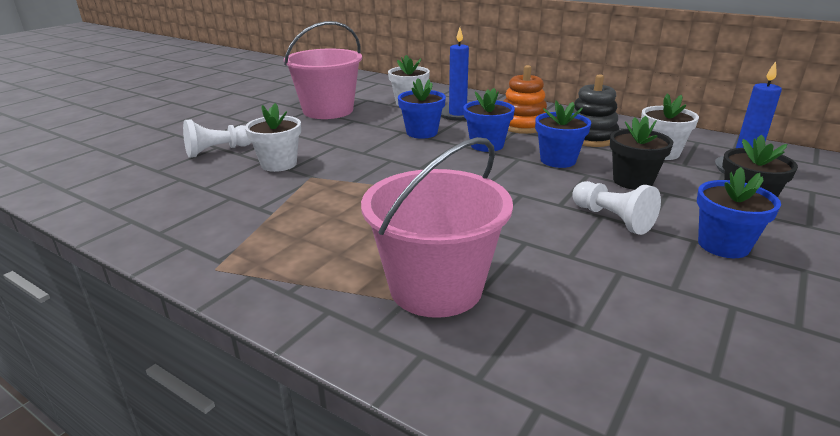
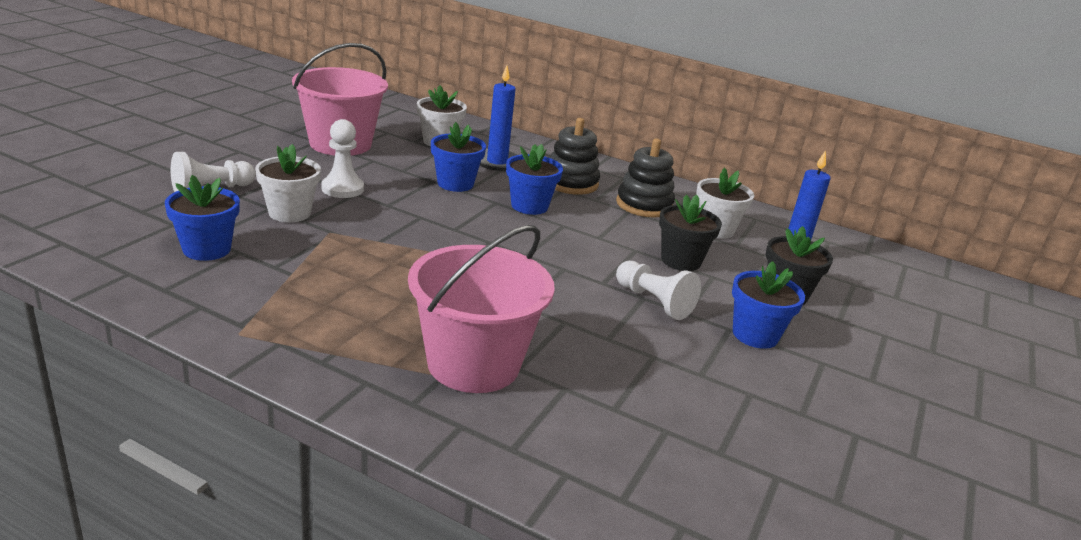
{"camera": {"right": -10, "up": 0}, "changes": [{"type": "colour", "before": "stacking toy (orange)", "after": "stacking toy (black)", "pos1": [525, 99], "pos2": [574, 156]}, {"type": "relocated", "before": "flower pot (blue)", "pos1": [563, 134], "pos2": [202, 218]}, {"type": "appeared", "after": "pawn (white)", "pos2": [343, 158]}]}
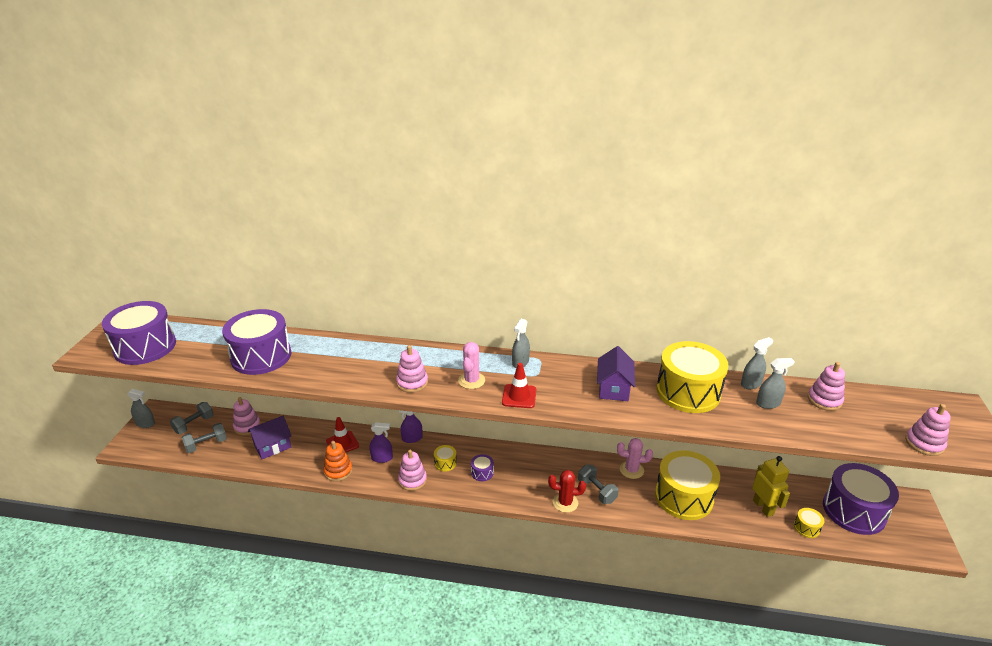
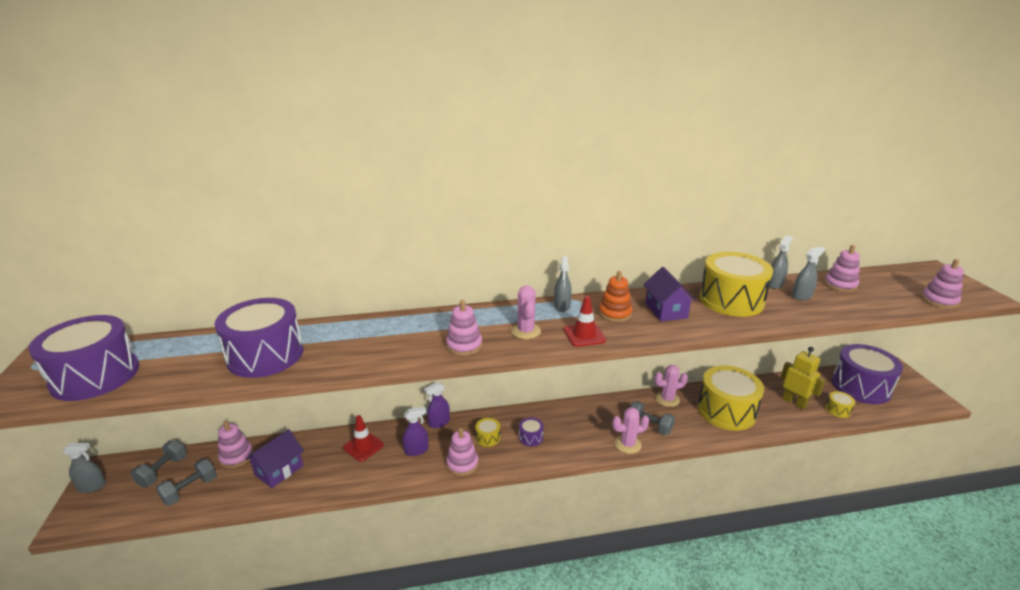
{"camera": {"right": -20, "up": -5}, "changes": [{"type": "relocated", "before": "stacking toy (orange)", "pos1": [338, 461], "pos2": [615, 296]}, {"type": "colour", "before": "cactus (red)", "after": "cactus (pink)", "pos1": [567, 491], "pos2": [630, 430]}]}
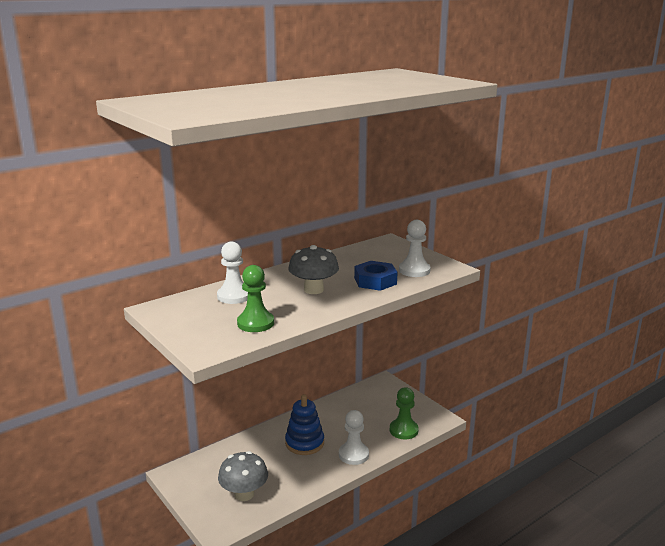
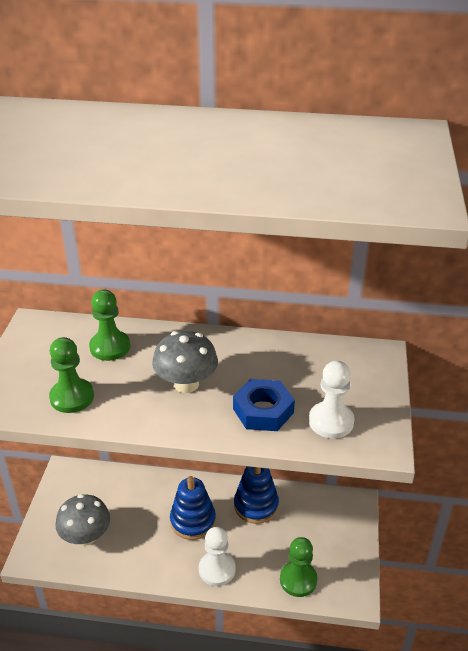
{"camera": {"right": 45, "up": 15}, "changes": [{"type": "colour", "before": "pawn (white)", "after": "pawn (green)", "pos1": [232, 273], "pos2": [109, 325]}, {"type": "appeared", "after": "stacking toy (blue)", "pos2": [256, 495]}]}
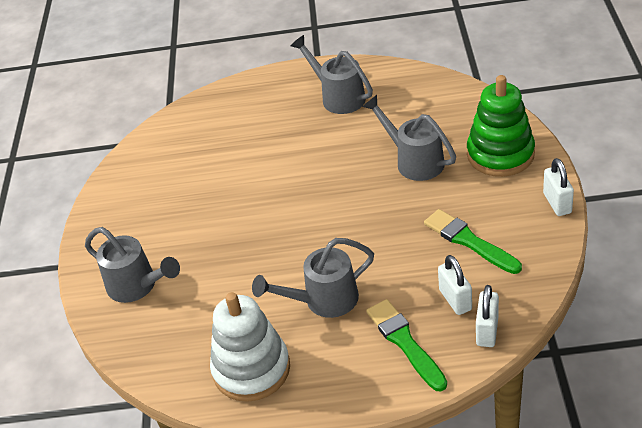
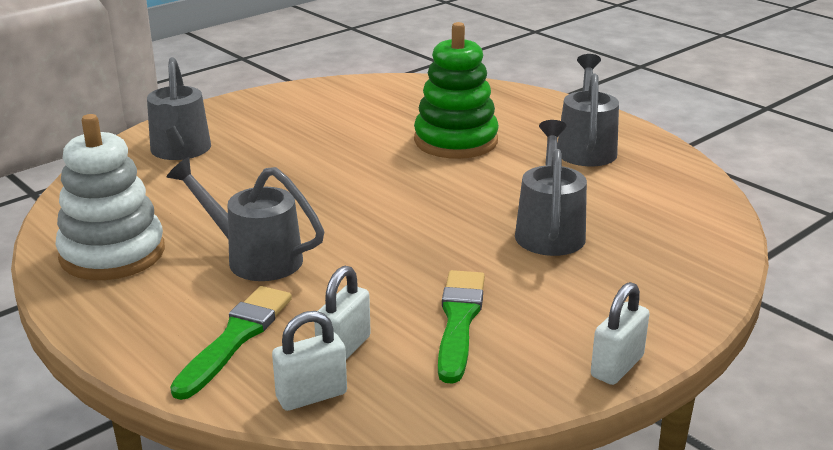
{"camera": {"right": 45, "up": -15}, "changes": [{"type": "relocated", "before": "stacking toy (green)", "pos1": [501, 126], "pos2": [456, 90]}]}
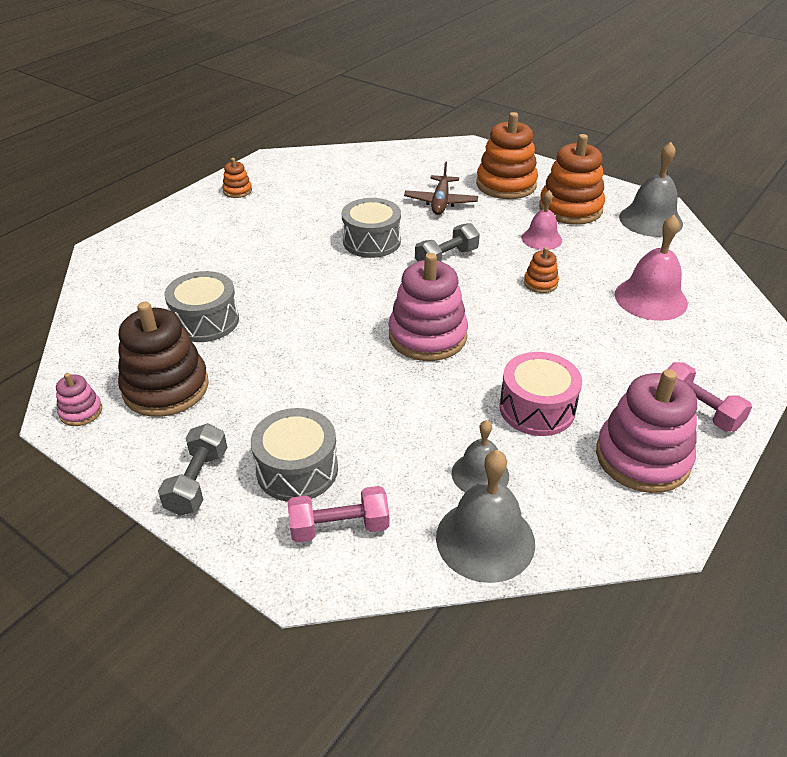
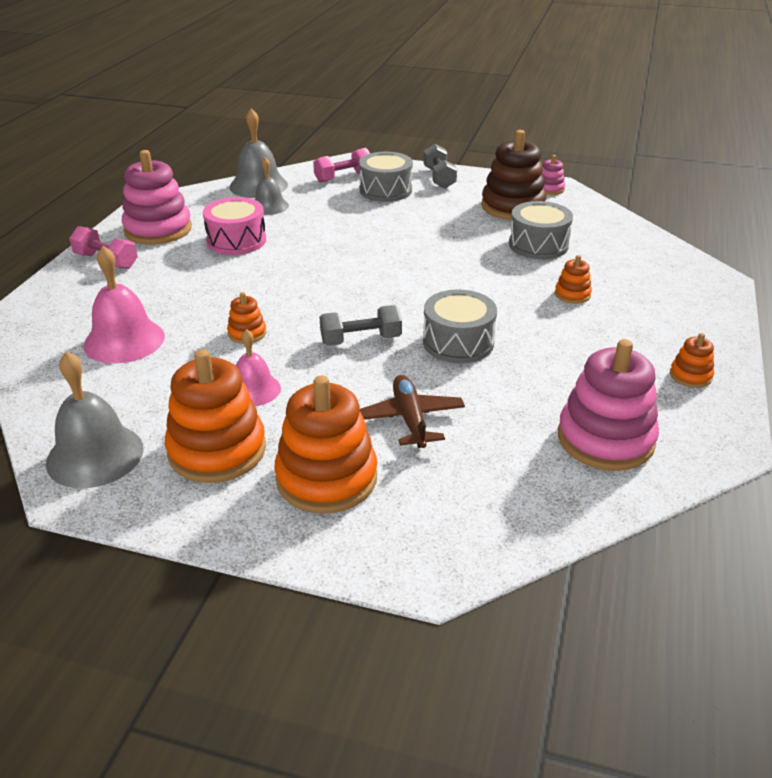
{"camera": {"right": 160, "up": -5}, "changes": [{"type": "spun", "before": "dumbbell (grey)", "pos1": [447, 242], "pos2": [361, 325], "turn": 45}, {"type": "relocated", "before": "stacking toy (pink)", "pos1": [428, 307], "pos2": [608, 405]}, {"type": "appeared", "after": "stacking toy (orange)", "pos2": [573, 279]}]}
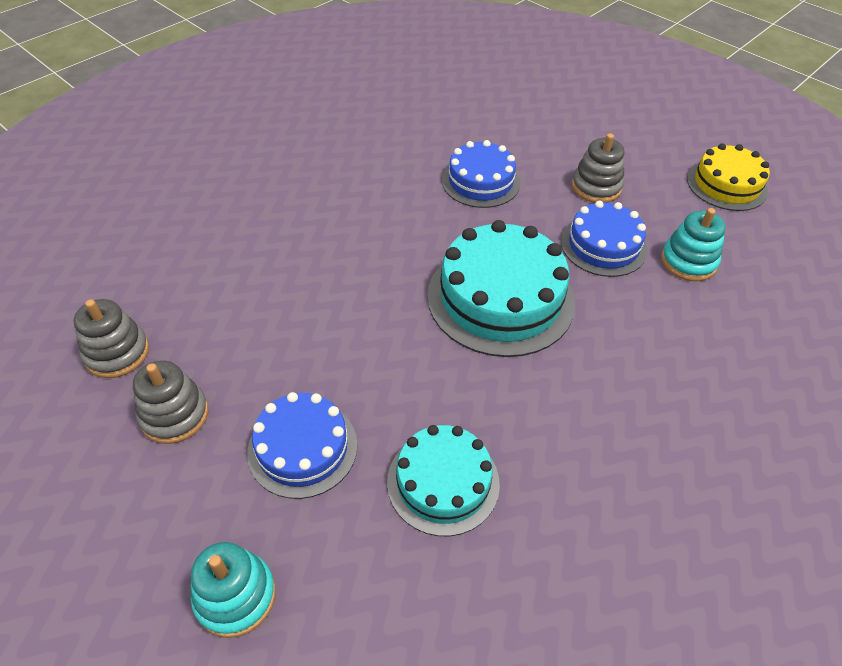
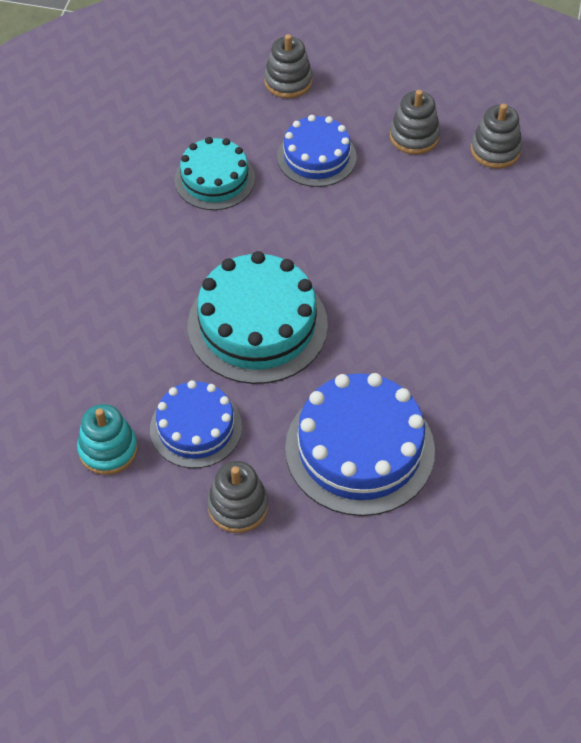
{"camera": {"right": 150, "up": 5}, "changes": [{"type": "size", "before": "cake (blue)", "pos1": [481, 174], "pos2": [360, 444], "scale": 1.61}, {"type": "missing", "before": "cake (yellow)", "pos1": [728, 177]}, {"type": "colour", "before": "stacking toy (turquoise)", "after": "stacking toy (grey)", "pos1": [233, 590], "pos2": [288, 66]}]}
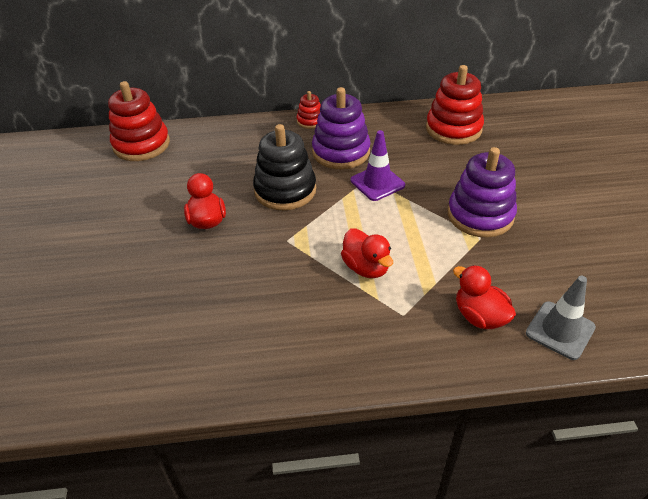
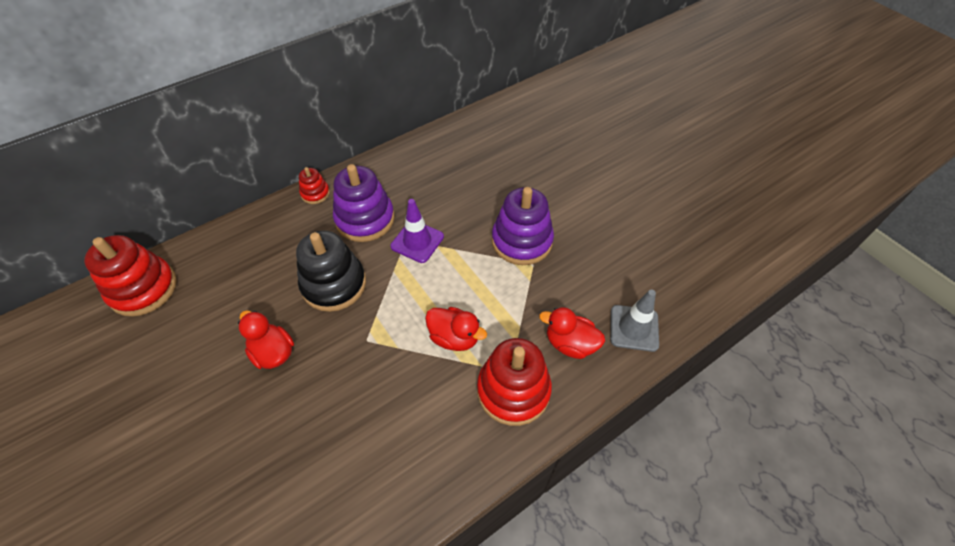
{"camera": {"right": -30, "up": 10}, "changes": [{"type": "relocated", "before": "stacking toy (red)", "pos1": [455, 105], "pos2": [514, 382]}]}
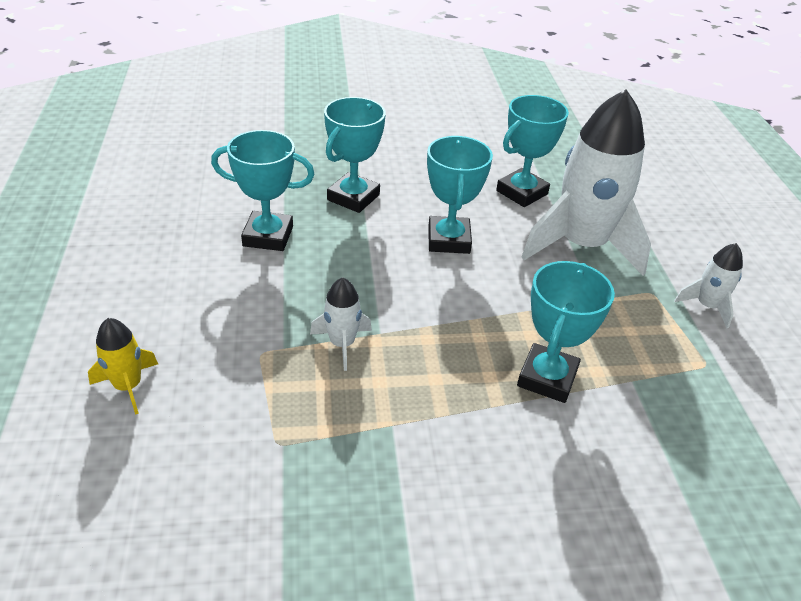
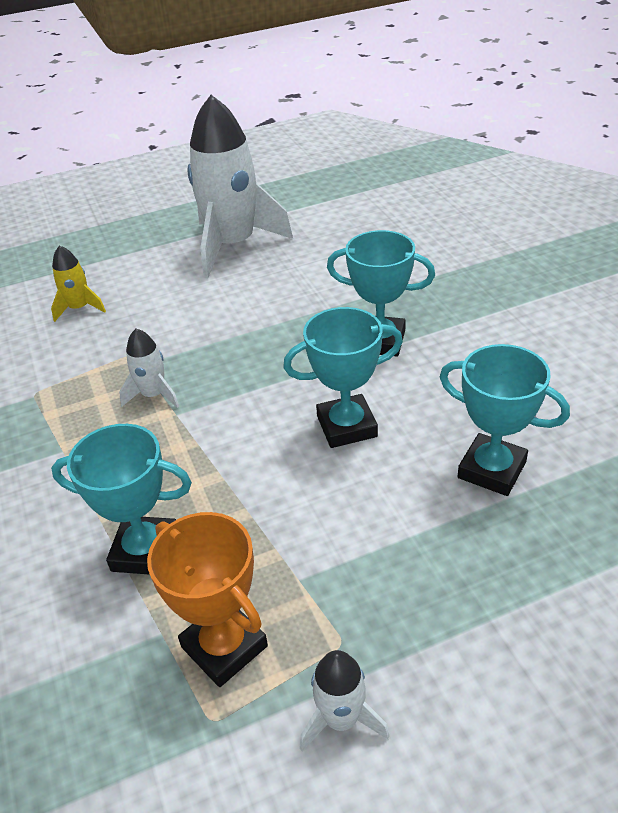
{"camera": {"right": 80, "up": 0}, "changes": [{"type": "relocated", "before": "rocket (white)", "pos1": [586, 182], "pos2": [240, 186]}, {"type": "missing", "before": "trophy (turquoise)", "pos1": [263, 190]}, {"type": "appeared", "after": "trophy (orange)", "pos2": [207, 599]}]}
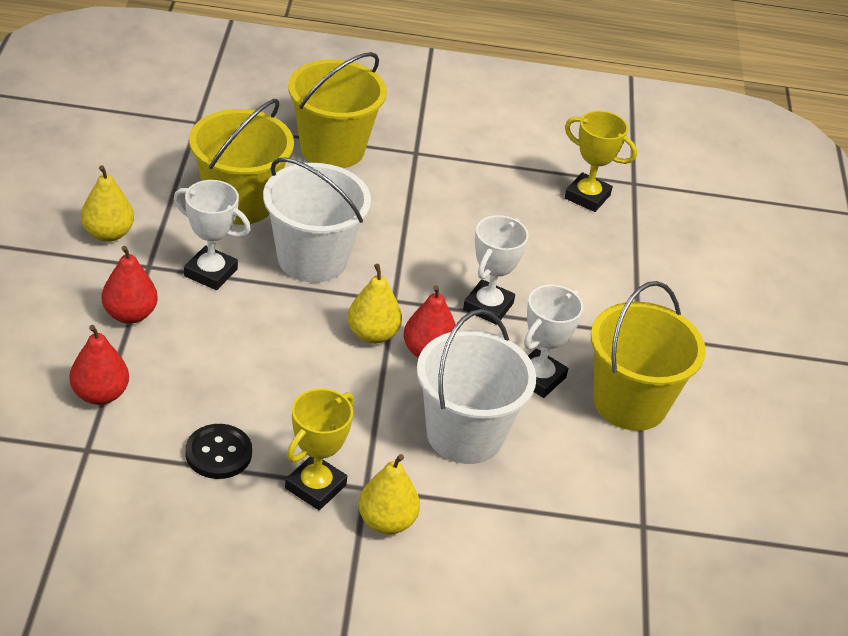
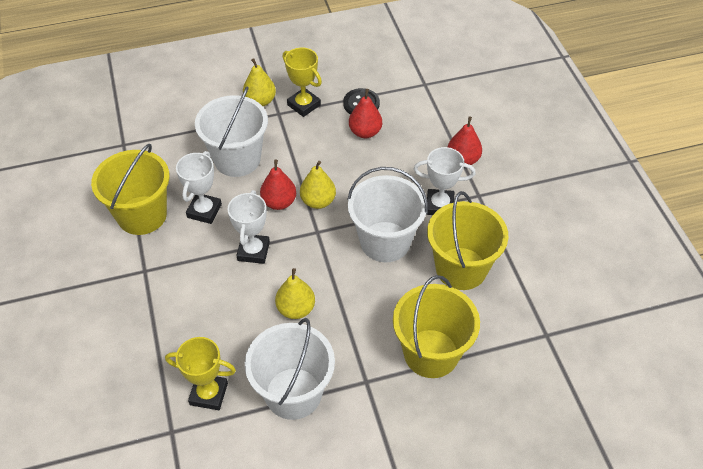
{"camera": {"right": 165, "up": 10}, "changes": [{"type": "relocated", "before": "pear (yellow)", "pos1": [107, 203], "pos2": [295, 293]}, {"type": "relocated", "before": "pear (red)", "pos1": [99, 365], "pos2": [365, 113]}, {"type": "spun", "before": "trophy (yellow)", "pos1": [319, 449], "pos2": [302, 82], "turn": -60}, {"type": "appeared", "after": "bucket (white)", "pos2": [290, 369]}]}
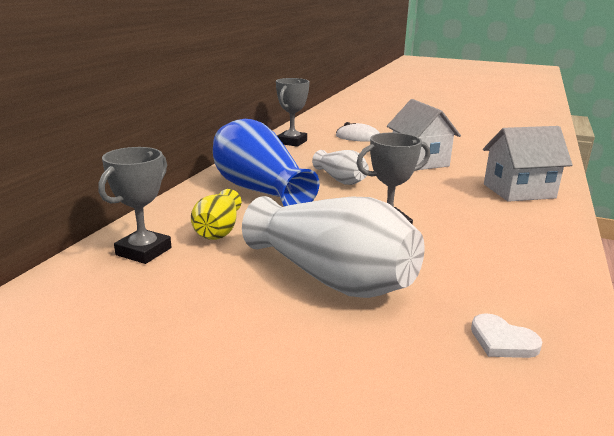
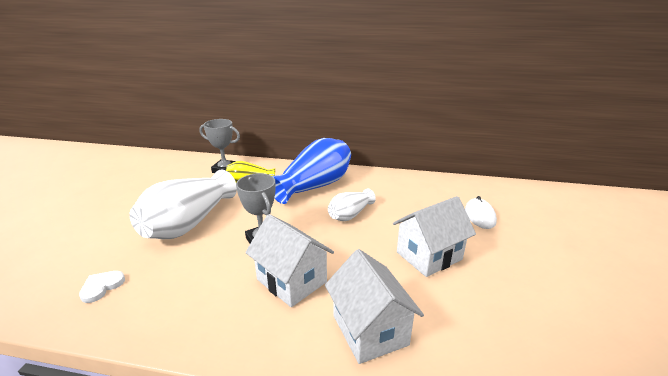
{"camera": {"right": 80, "up": 5}, "changes": [{"type": "missing", "before": "trophy (grey)", "pos1": [292, 112]}, {"type": "appeared", "after": "house (white)", "pos2": [289, 260]}]}
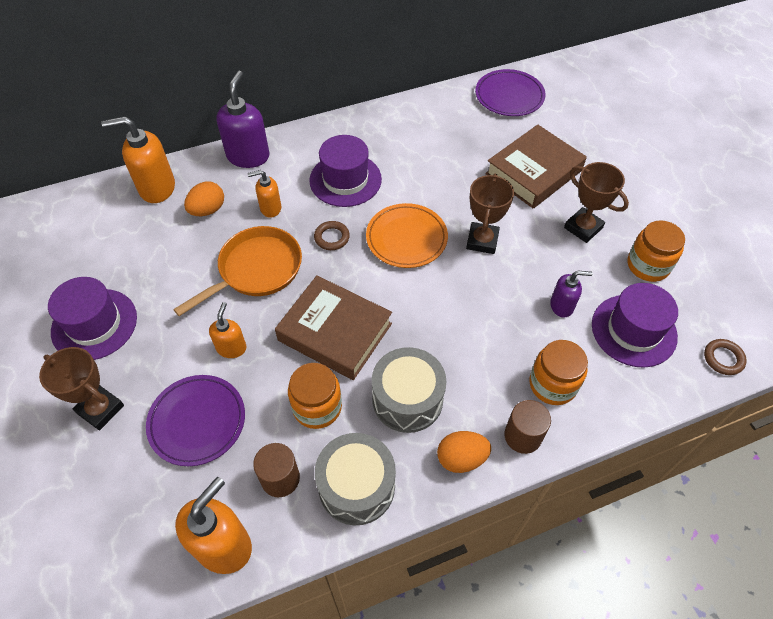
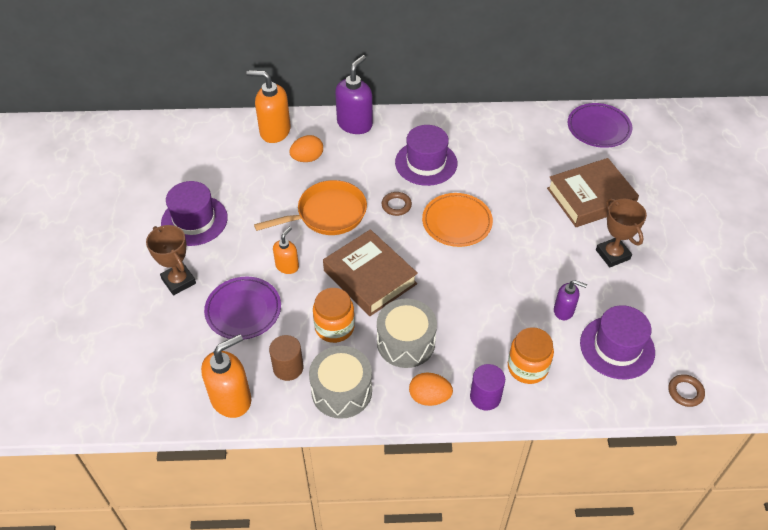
{"camera": {"right": 20, "up": -5}, "changes": [{"type": "missing", "before": "soap dispenser (orange)", "pos1": [264, 194]}, {"type": "missing", "before": "trophy (brown)", "pos1": [490, 214]}, {"type": "missing", "before": "jar (orange)", "pos1": [656, 251]}, {"type": "colour", "before": "cylinder (brown)", "after": "cylinder (purple)", "pos1": [527, 427], "pos2": [487, 387]}]}
